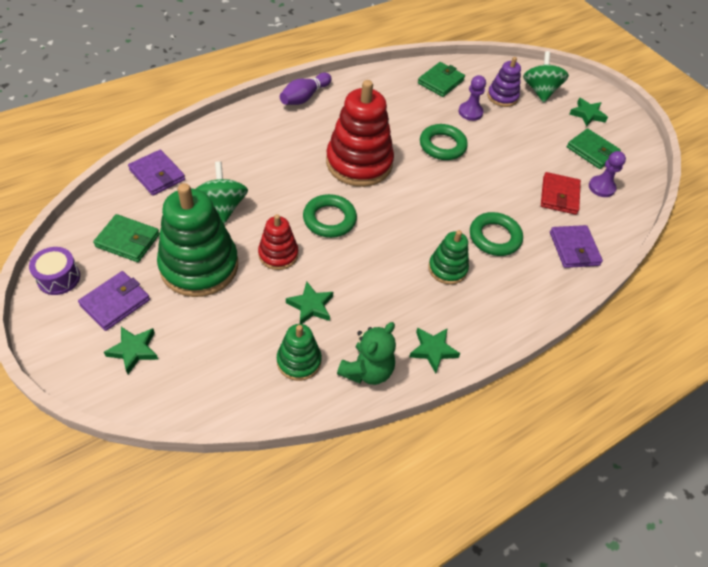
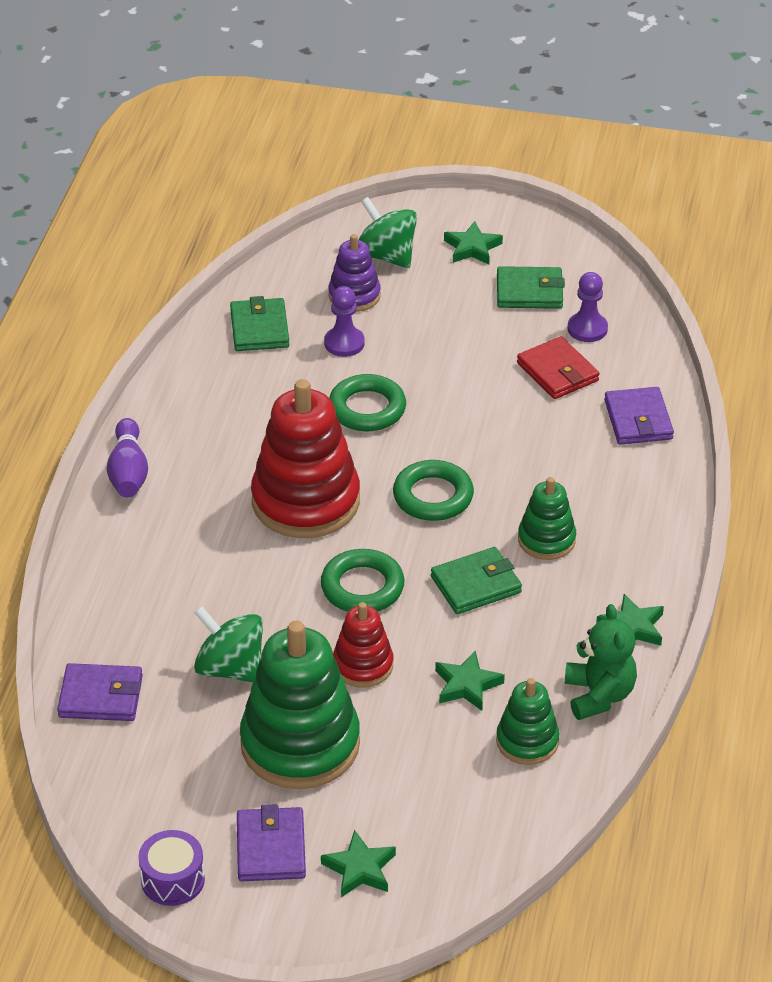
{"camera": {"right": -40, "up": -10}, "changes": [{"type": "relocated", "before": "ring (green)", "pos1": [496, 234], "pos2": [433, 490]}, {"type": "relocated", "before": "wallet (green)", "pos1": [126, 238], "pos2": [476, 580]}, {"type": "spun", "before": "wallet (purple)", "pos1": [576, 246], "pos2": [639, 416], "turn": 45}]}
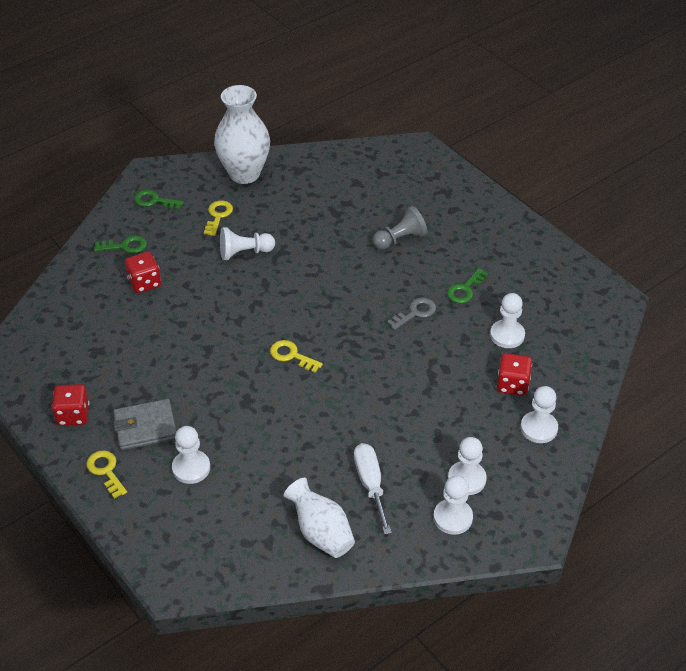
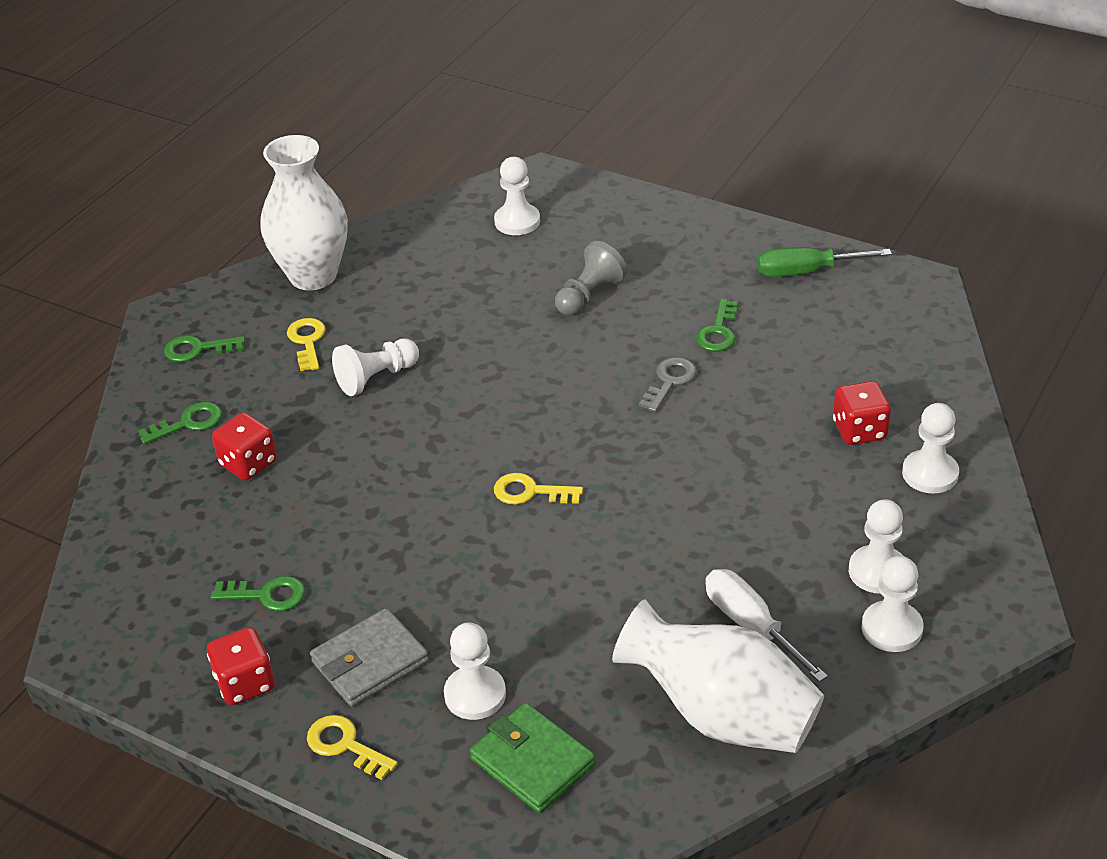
{"camera": {"right": -20, "up": -5}, "changes": [{"type": "relocated", "before": "pawn (white)", "pos1": [507, 320], "pos2": [517, 196]}, {"type": "size", "before": "vase (white)", "pos1": [319, 518], "pos2": [718, 676], "scale": 1.52}, {"type": "appeared", "after": "screwdriver (green)", "pos2": [824, 262]}, {"type": "appeared", "after": "key (green)", "pos2": [258, 593]}, {"type": "appeared", "after": "wallet (green)", "pos2": [533, 758]}]}
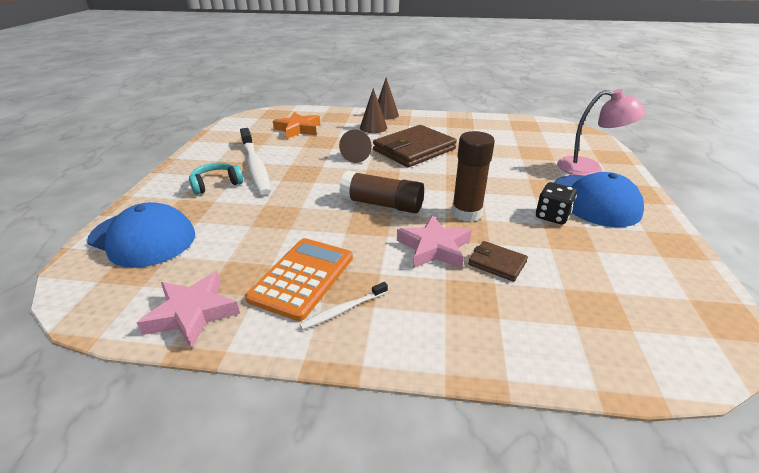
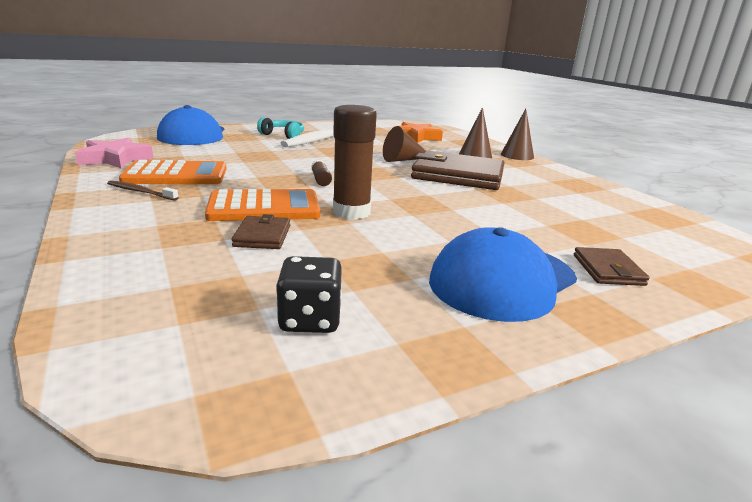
{"camera": {"right": 55, "up": -10}, "changes": [{"type": "exchanged", "before": "lamp (pink)", "after": "wallet (brown)", "pos1": [602, 132], "pos2": [612, 266]}, {"type": "size", "before": "glue stick (brown)", "pos1": [381, 192], "pos2": [321, 173], "scale": 0.48}, {"type": "relocated", "before": "dice (black)", "pos1": [556, 203], "pos2": [309, 294]}, {"type": "exchanged", "before": "star (pink)", "after": "calculator (orange)", "pos1": [434, 241], "pos2": [262, 205]}, {"type": "colour", "before": "toothbrush (white)", "after": "toothbrush (brown)", "pos1": [343, 306], "pos2": [143, 190]}]}
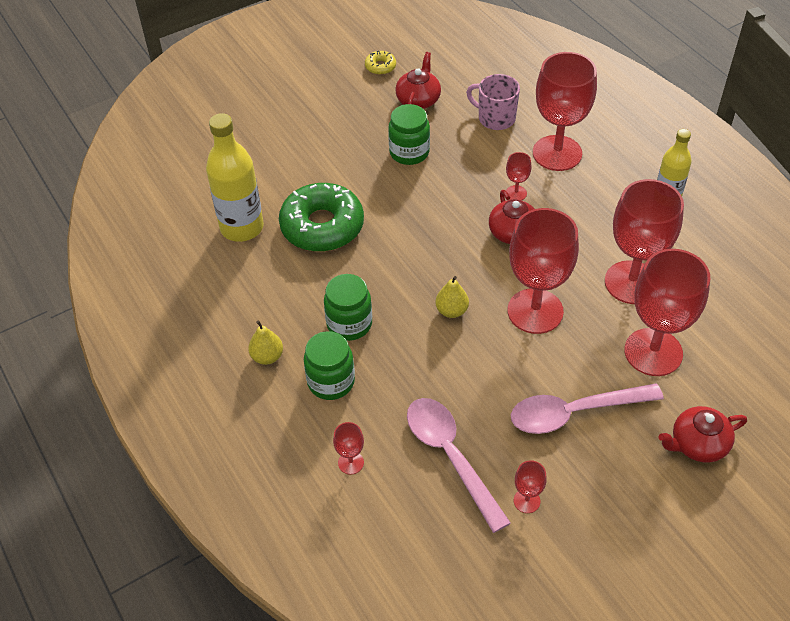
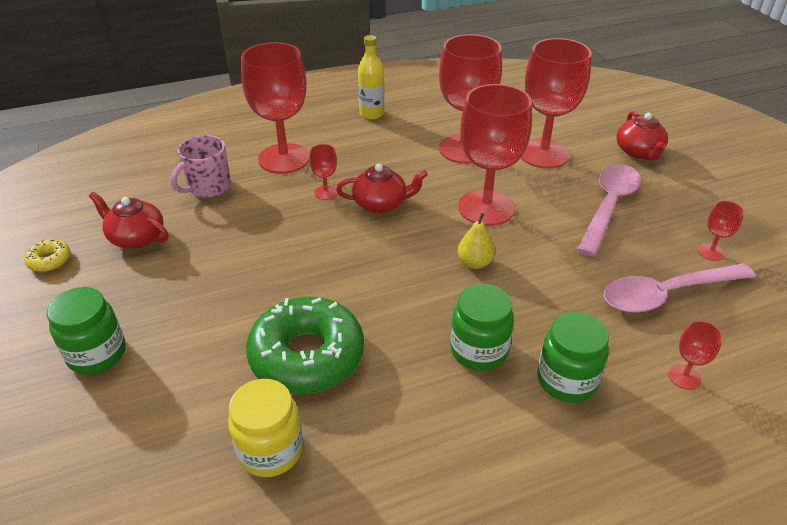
{"camera": {"right": -80, "up": -10}, "changes": [{"type": "relocated", "before": "jar (green)", "pos1": [409, 134], "pos2": [86, 330]}, {"type": "exchanged", "before": "bottle (yellow)", "after": "jar (yellow)", "pos1": [235, 177], "pos2": [265, 428]}, {"type": "missing", "before": "pear (yellow)", "pos1": [265, 343]}, {"type": "spun", "before": "spoon (pink)", "pos1": [587, 408], "pos2": [609, 210], "turn": -150}]}
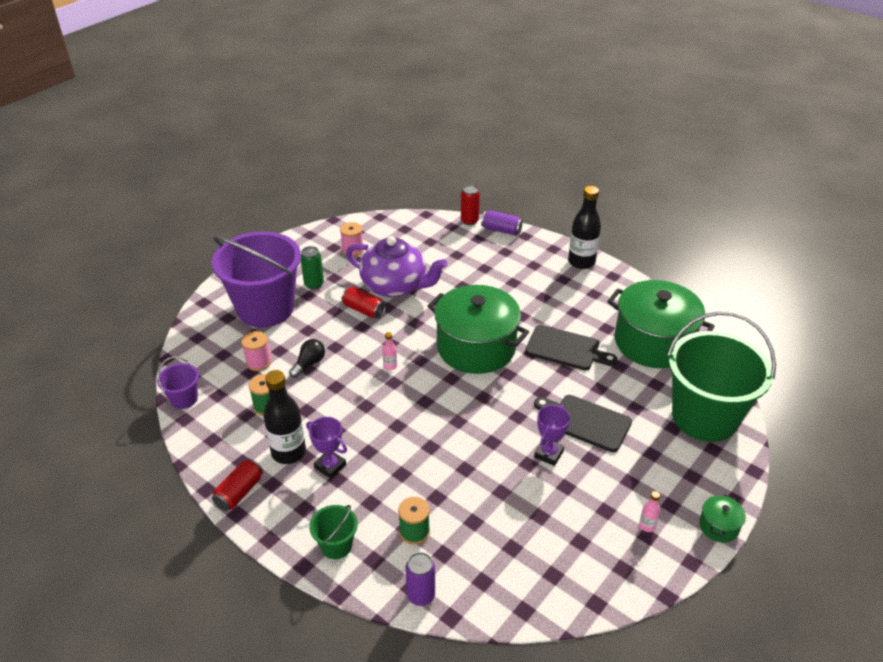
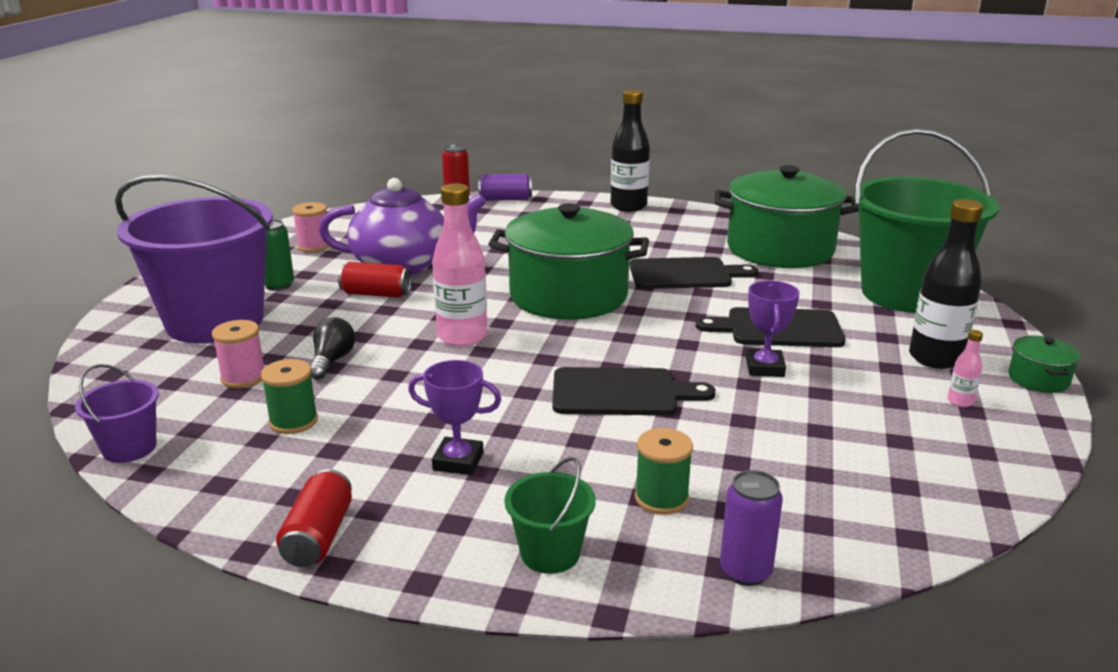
{"camera": {"right": -25, "up": -15}, "changes": [{"type": "size", "before": "bottle (pink)", "pos1": [389, 351], "pos2": [459, 265], "scale": 2.27}, {"type": "relocated", "before": "bottle (black)", "pos1": [284, 417], "pos2": [946, 284]}, {"type": "appeared", "after": "cutting board (black)", "pos2": [633, 391]}]}
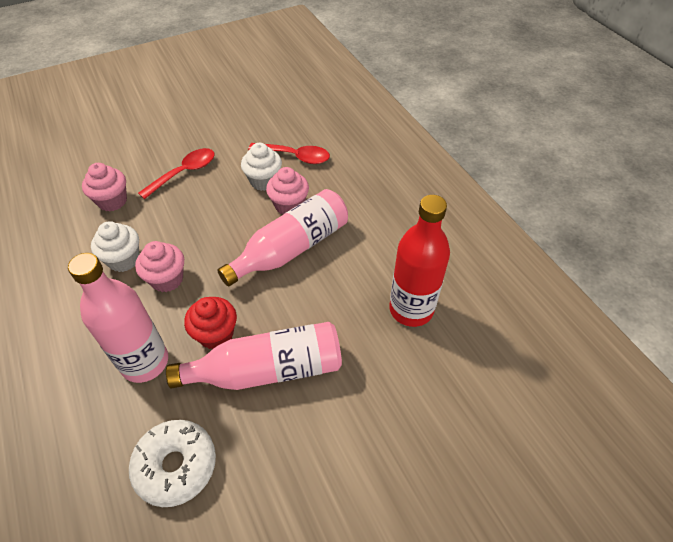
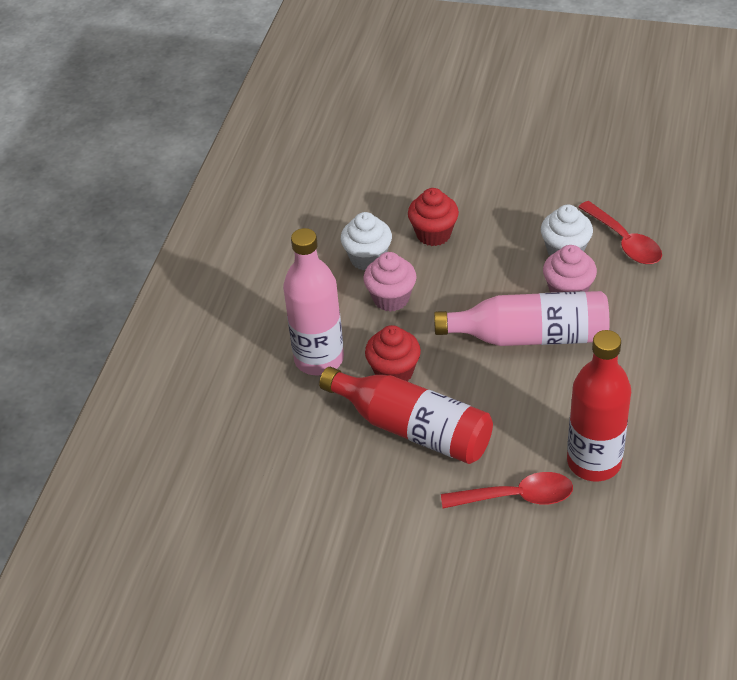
{"camera": {"right": 45, "up": -5}, "changes": [{"type": "relocated", "before": "spoon (red)", "pos1": [176, 173], "pos2": [507, 490]}, {"type": "missing", "before": "cupcake (pink)", "pos1": [104, 187]}, {"type": "colour", "before": "bottle (pink)", "after": "bottle (red)", "pos1": [254, 356], "pos2": [406, 415]}, {"type": "missing", "before": "donut (white)", "pos1": [172, 463]}, {"type": "appeared", "after": "cupcake (red)", "pos2": [433, 217]}]}
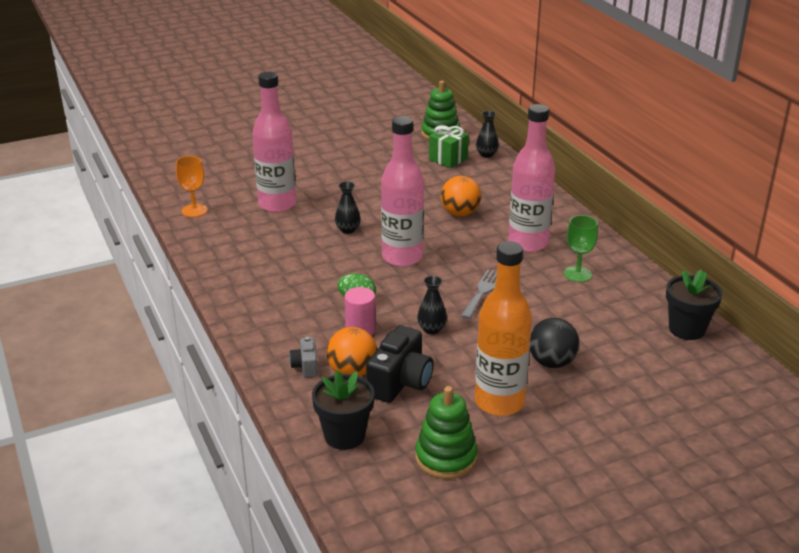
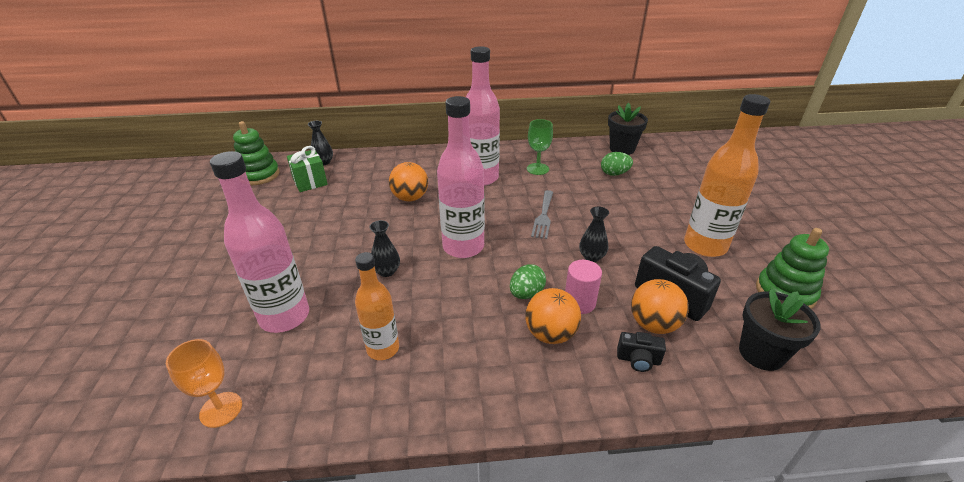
{"camera": {"right": -70, "up": 5}, "changes": [{"type": "spun", "before": "fork (grey)", "pos1": [479, 294], "pos2": [542, 214], "turn": -120}, {"type": "missing", "before": "ball (black)", "pos1": [554, 343]}, {"type": "colour", "before": "camera (grey)", "after": "camera (black)", "pos1": [303, 357], "pos2": [641, 352]}, {"type": "appeared", "after": "egg (green)", "pos2": [617, 164]}, {"type": "appeared", "after": "bottle (orange)", "pos2": [377, 306]}, {"type": "appeared", "after": "ball (orange)", "pos2": [553, 316]}]}
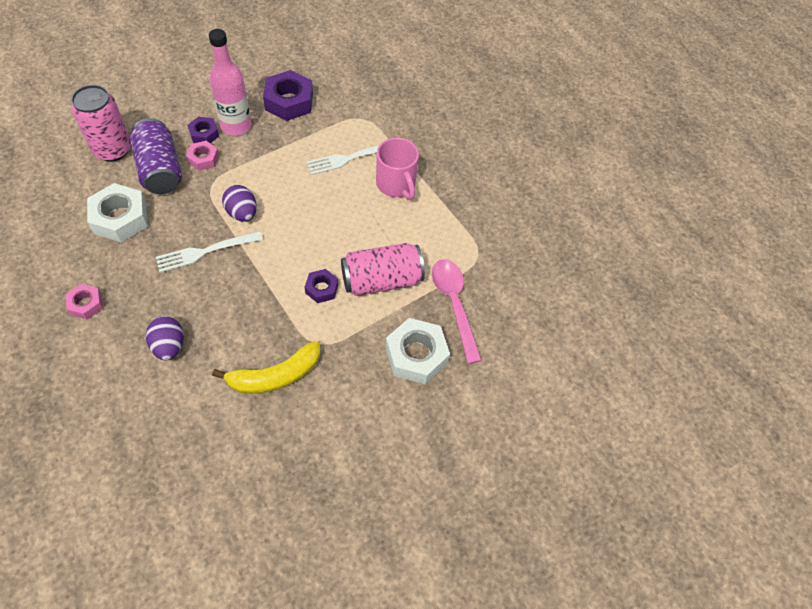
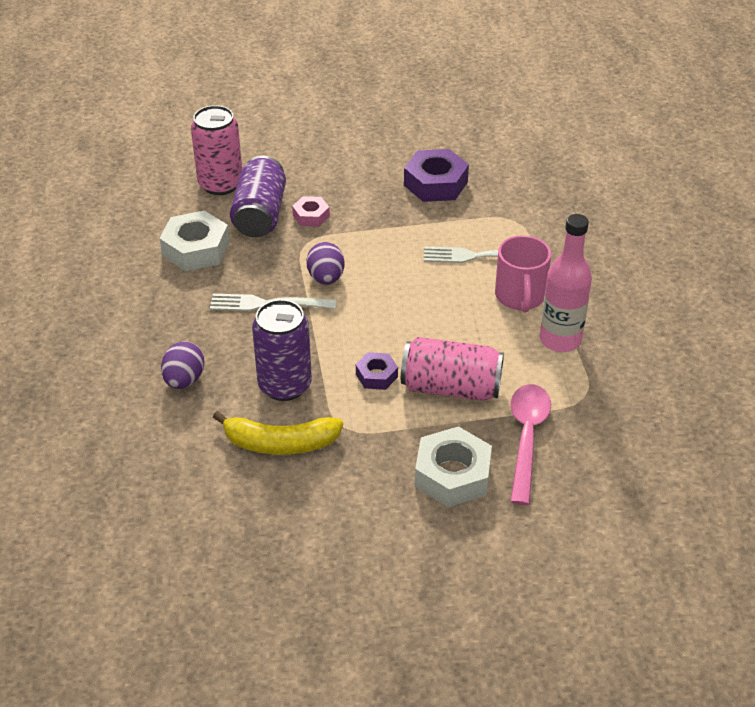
{"camera": {"right": 30, "up": -15}, "changes": [{"type": "relocated", "before": "bottle (pink)", "pos1": [230, 82], "pos2": [566, 283]}, {"type": "missing", "before": "nut (purple)", "pos1": [203, 130]}, {"type": "missing", "before": "nut (pink)", "pos1": [84, 302]}, {"type": "appeared", "after": "can (purple)", "pos2": [282, 350]}]}
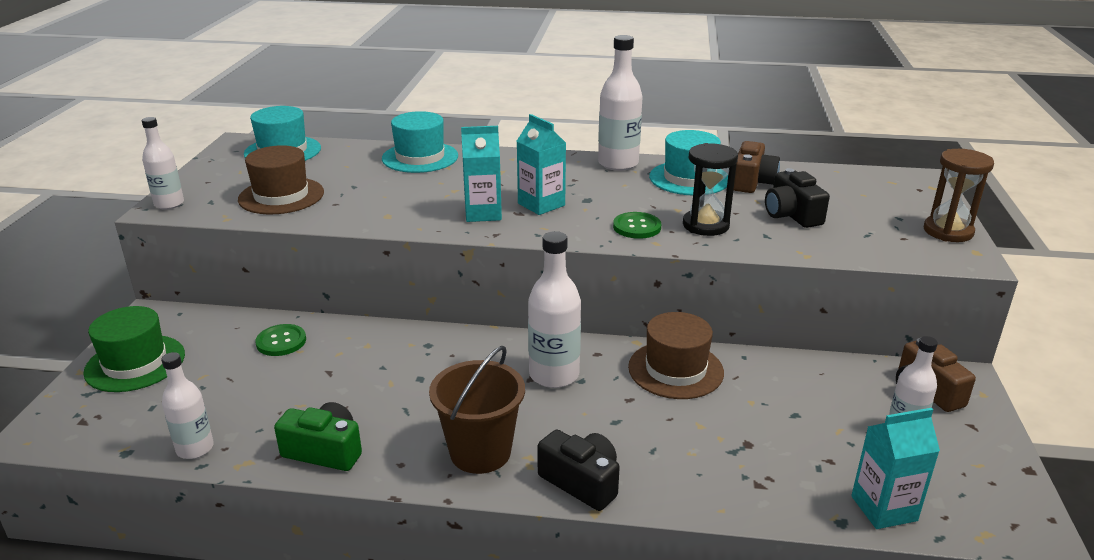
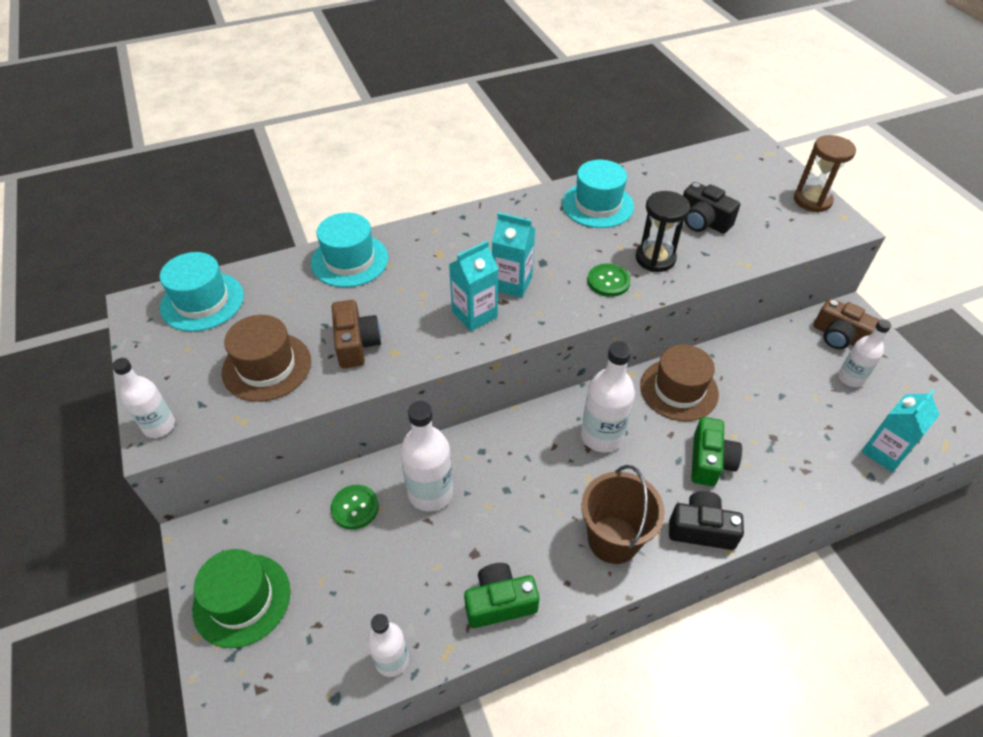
{"camera": {"right": -30, "up": 20}, "changes": [{"type": "relocated", "before": "bottle (white)", "pos1": [620, 103], "pos2": [426, 456]}, {"type": "relocated", "before": "camera (brown)", "pos1": [757, 167], "pos2": [356, 334]}, {"type": "appeared", "after": "camera (green)", "pos2": [716, 451]}]}
